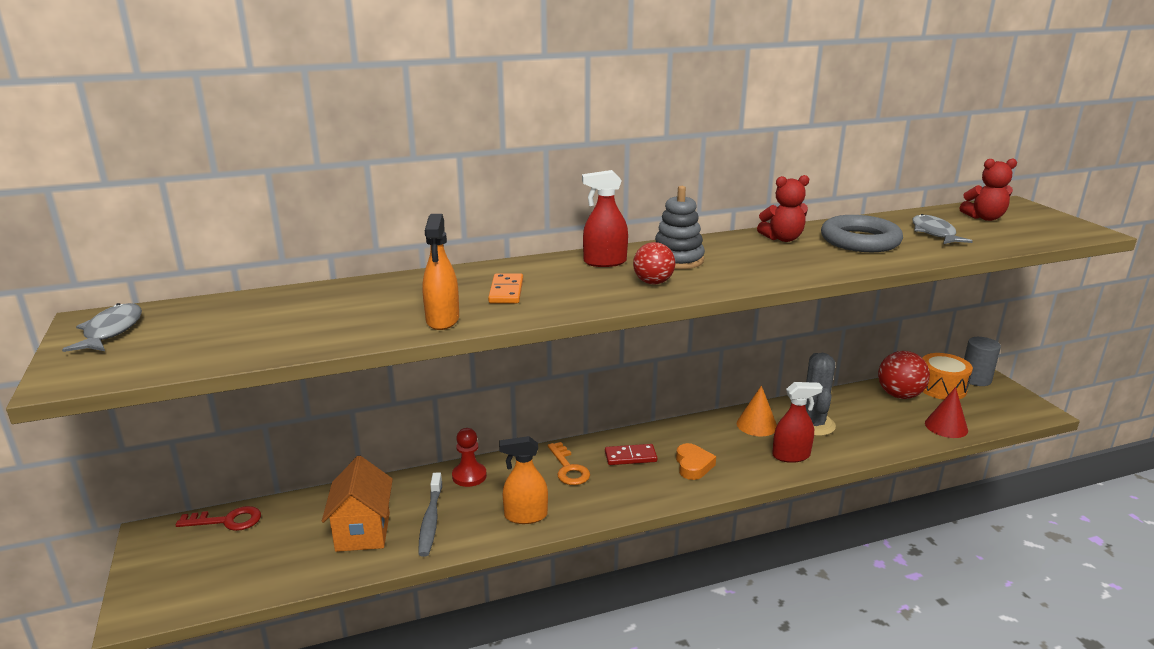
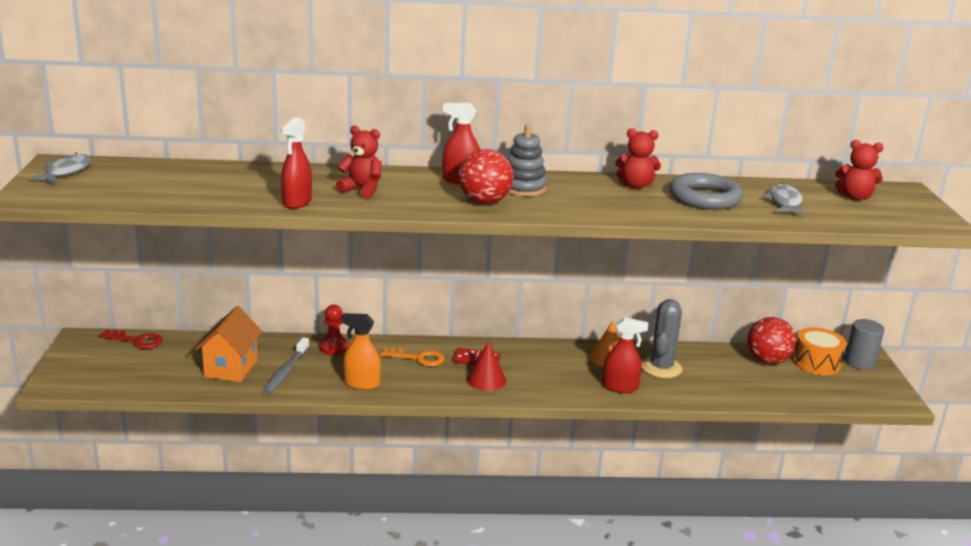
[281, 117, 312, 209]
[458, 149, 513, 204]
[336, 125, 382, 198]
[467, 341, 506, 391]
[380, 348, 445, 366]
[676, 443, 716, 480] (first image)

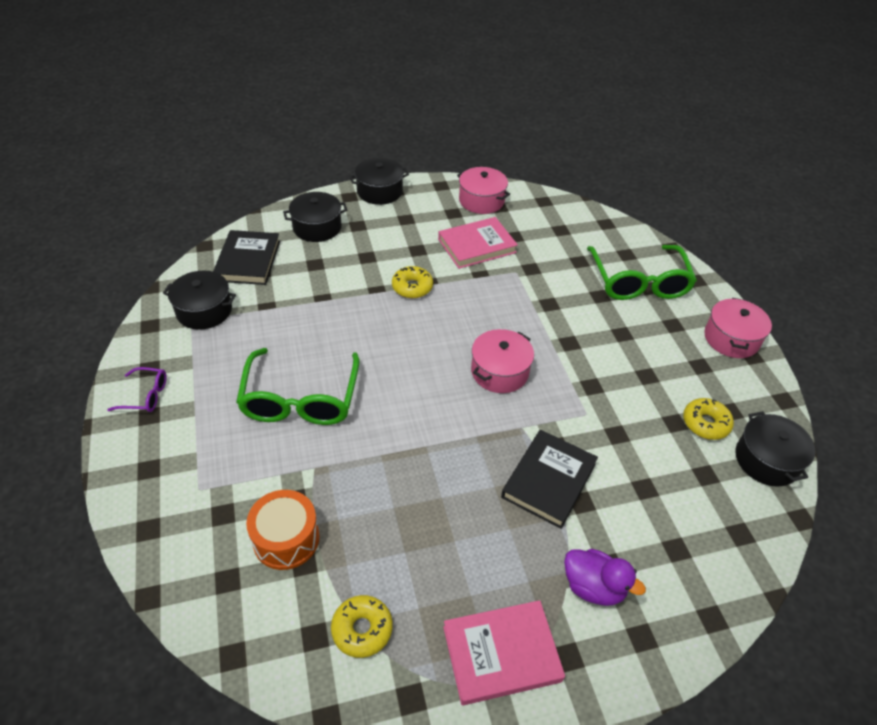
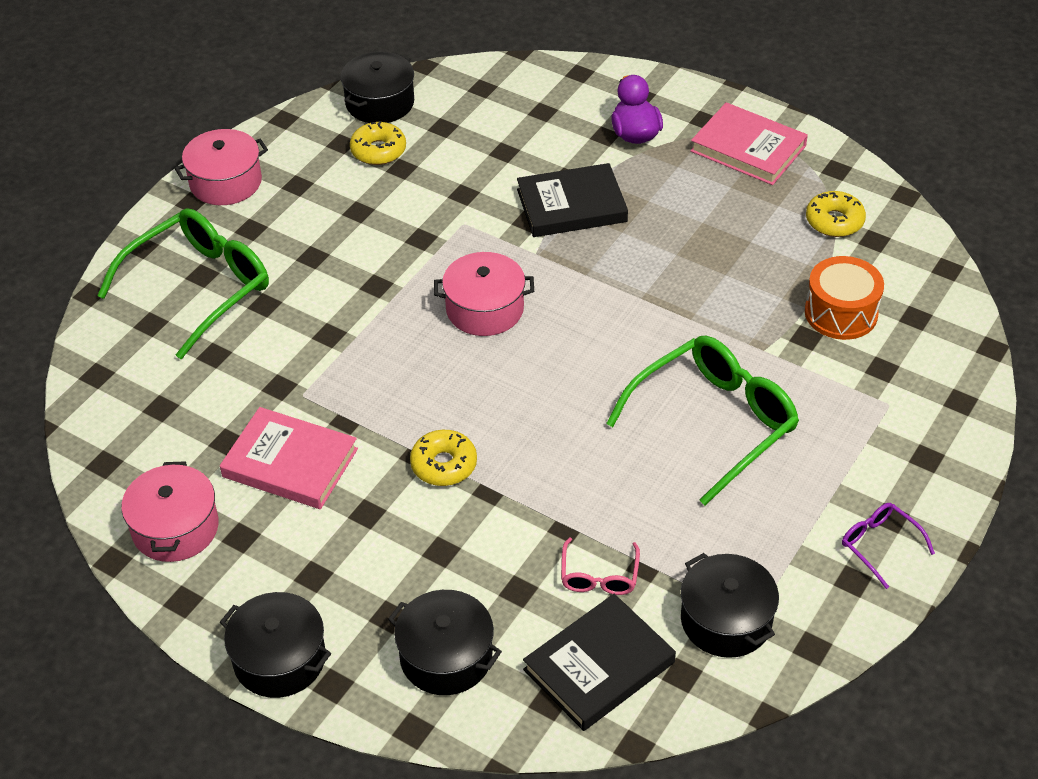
[561, 537, 640, 595]

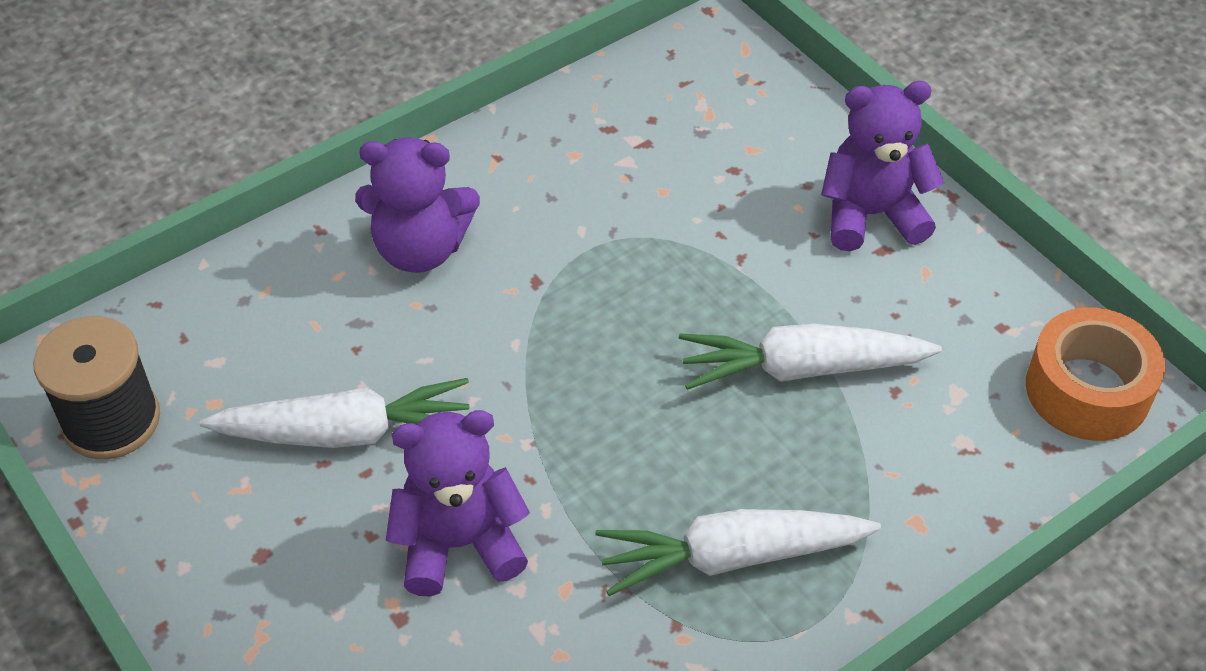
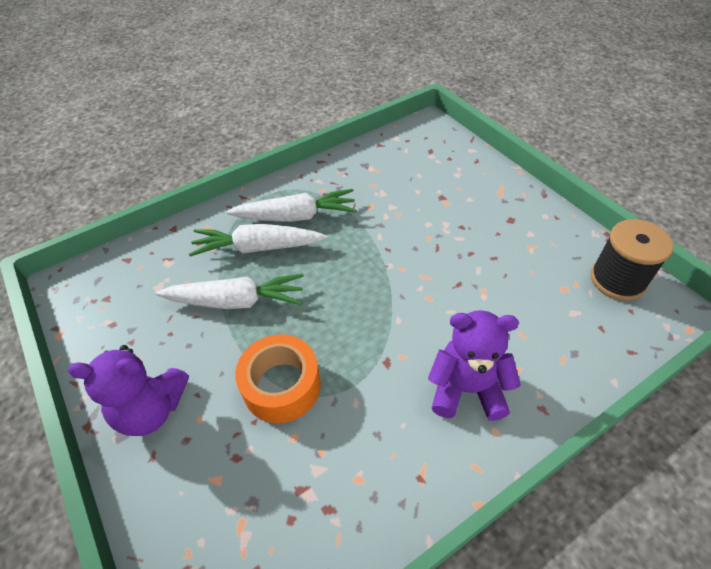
[235, 334, 321, 423]
[189, 224, 327, 256]
[386, 410, 530, 596] (first image)

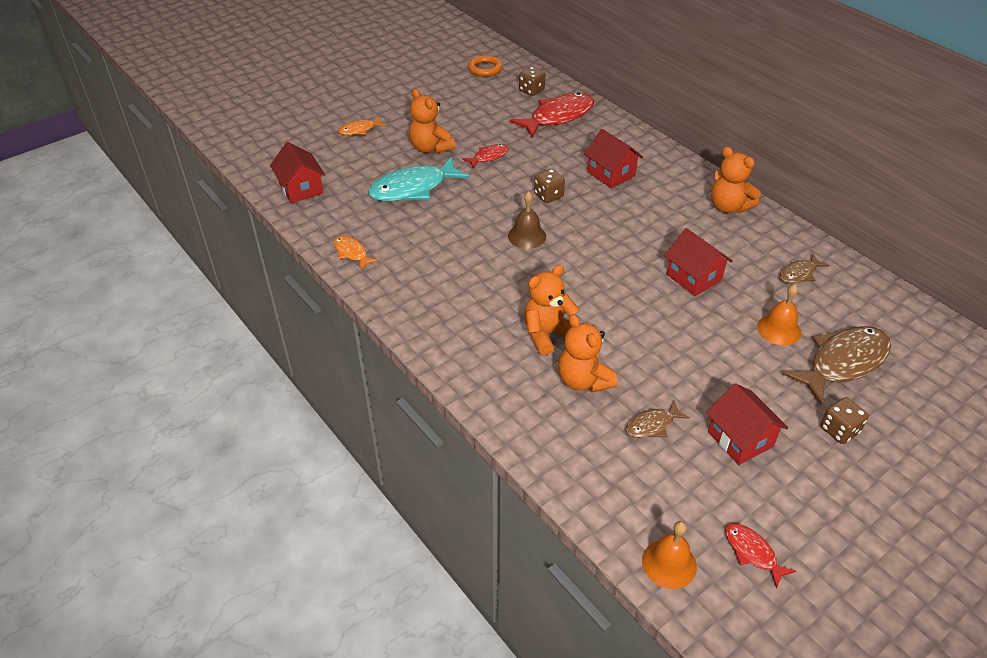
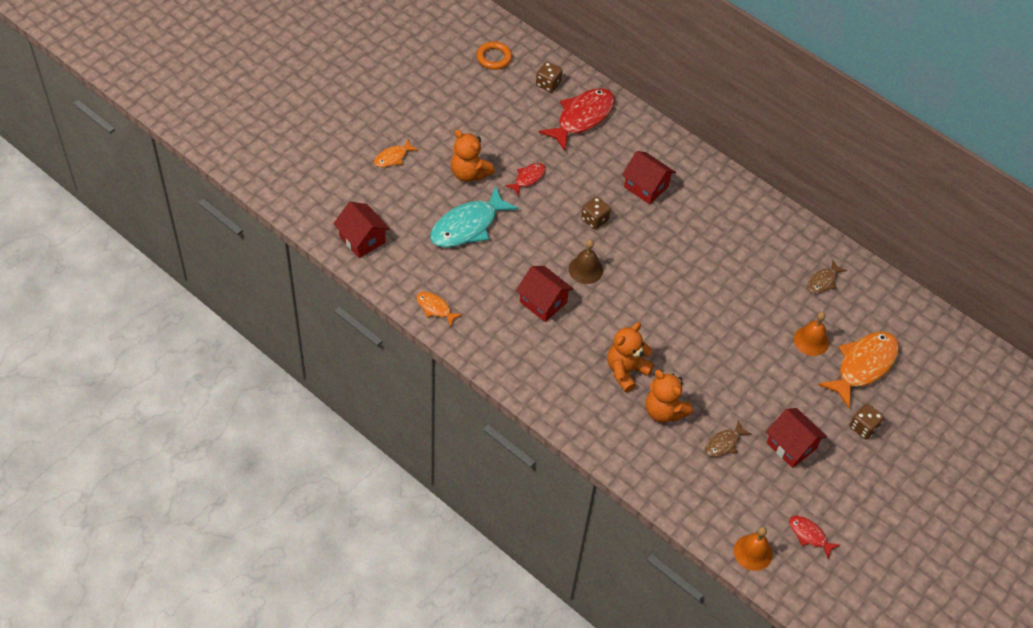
[711, 147, 761, 213] (first image)
[516, 266, 574, 322]
[818, 332, 899, 408]

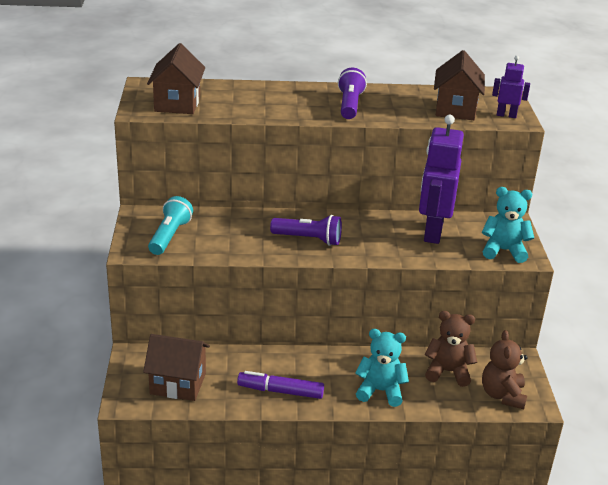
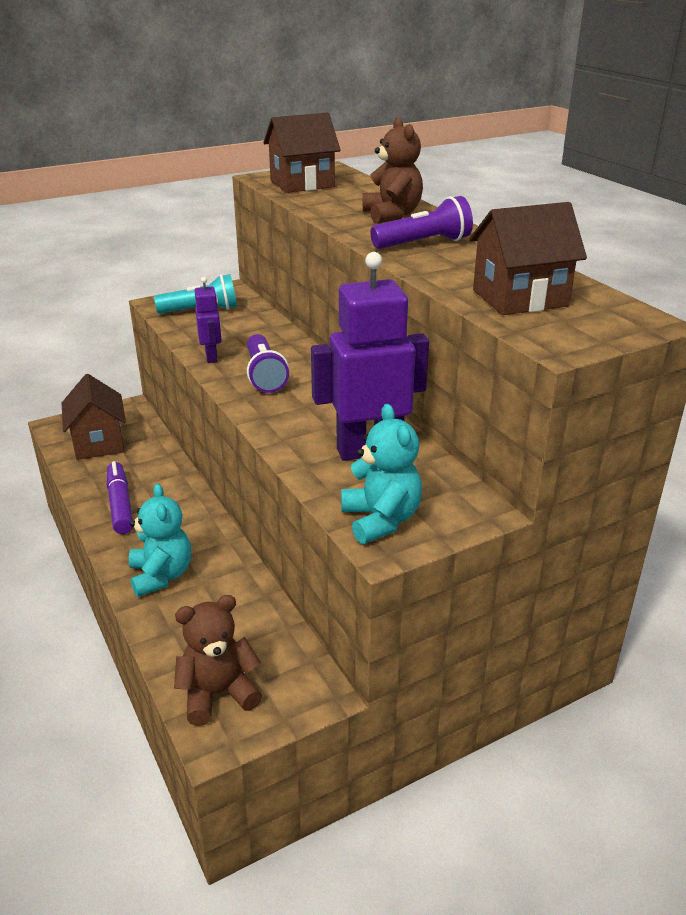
[194, 277, 222, 363]
[363, 117, 423, 223]

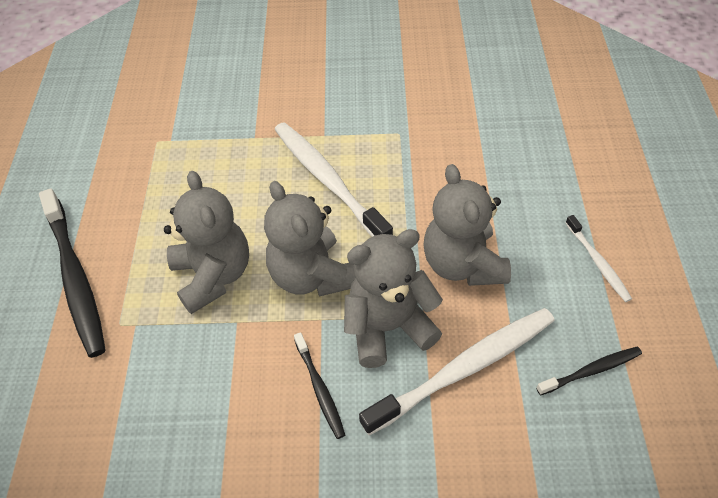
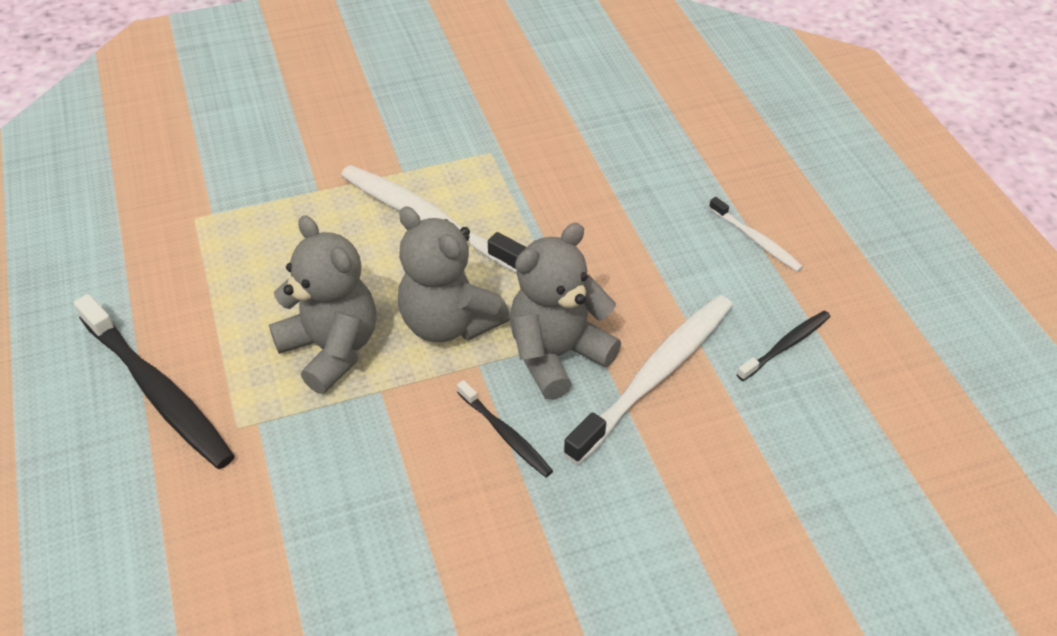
[424, 164, 511, 286] (first image)

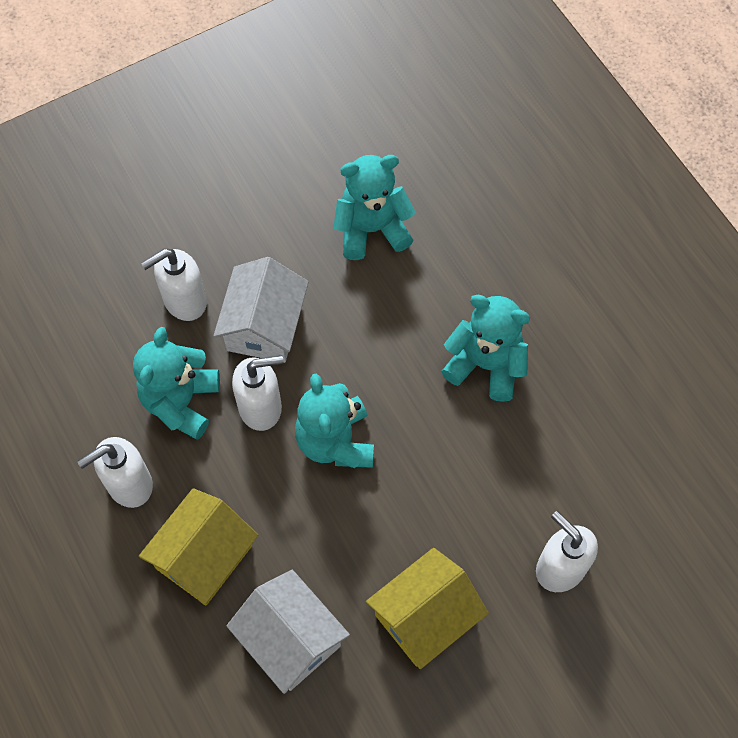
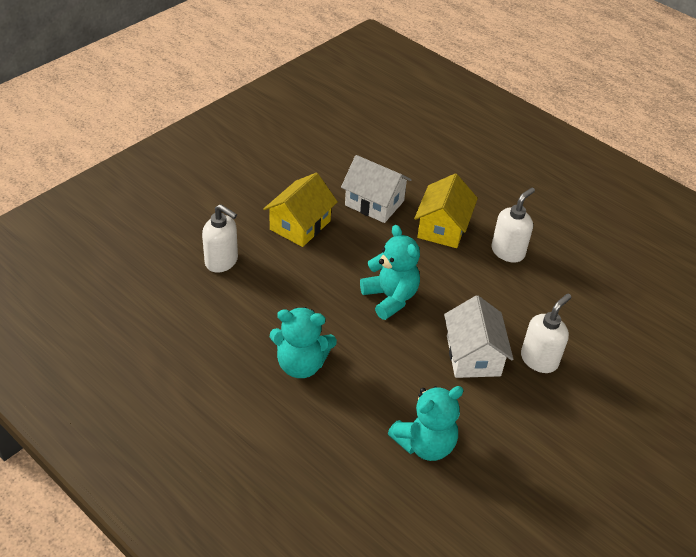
[133, 327, 220, 440] (first image)
[232, 355, 284, 431] (first image)

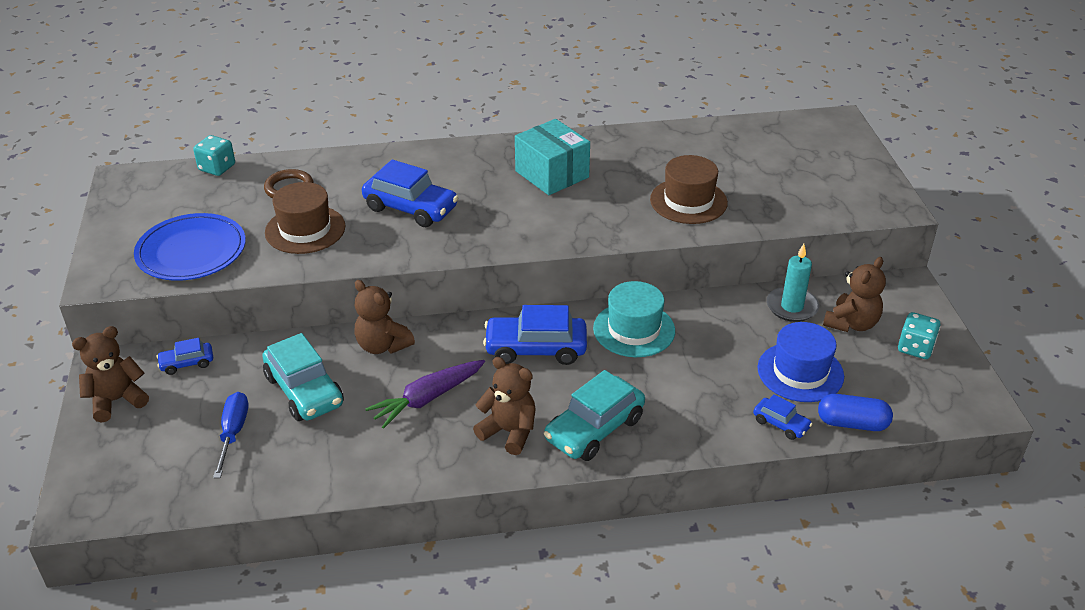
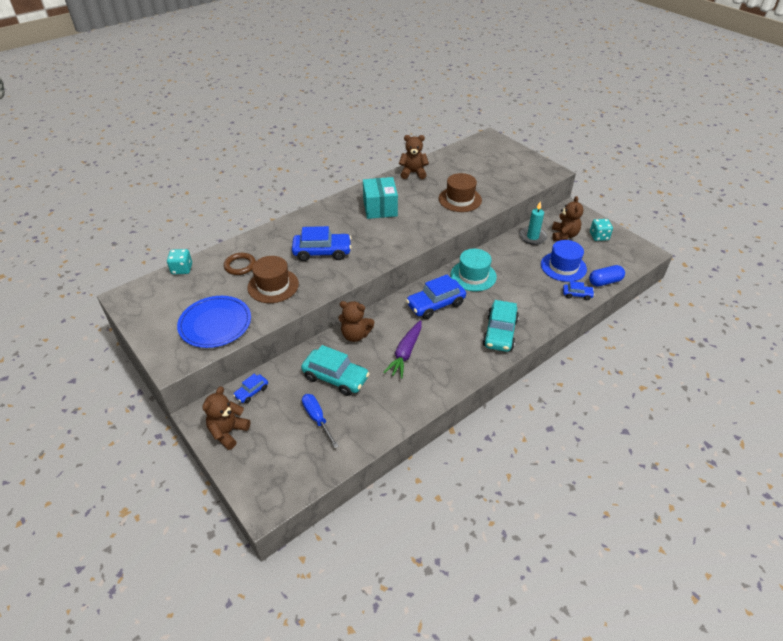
[363, 177, 398, 219]
[399, 135, 429, 179]

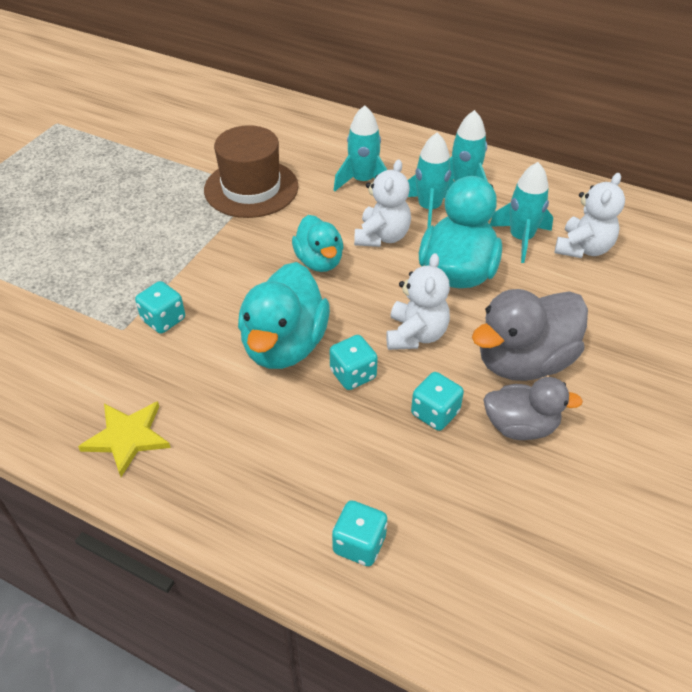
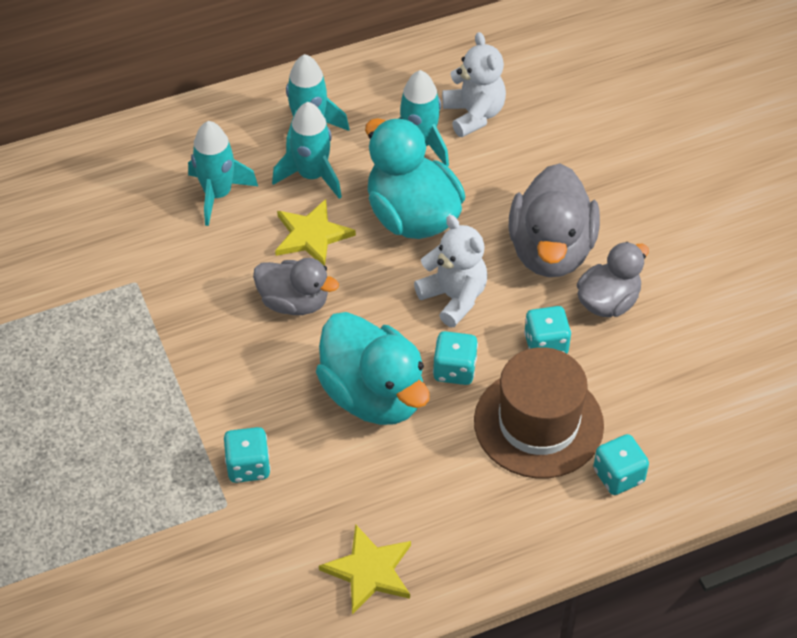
[474, 347, 604, 478]
[275, 199, 356, 266]
[253, 258, 339, 315]

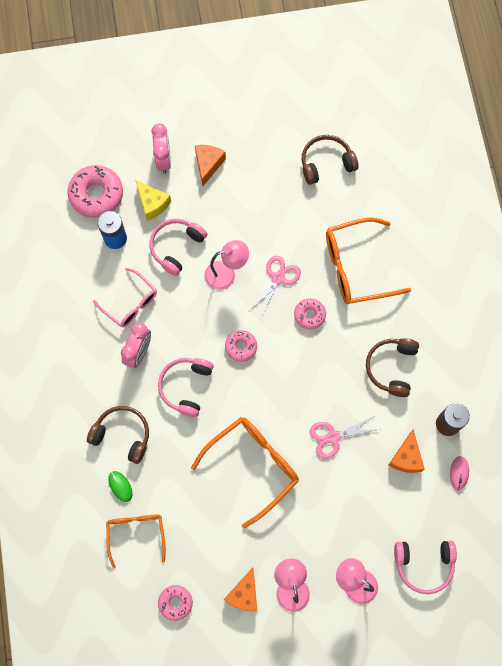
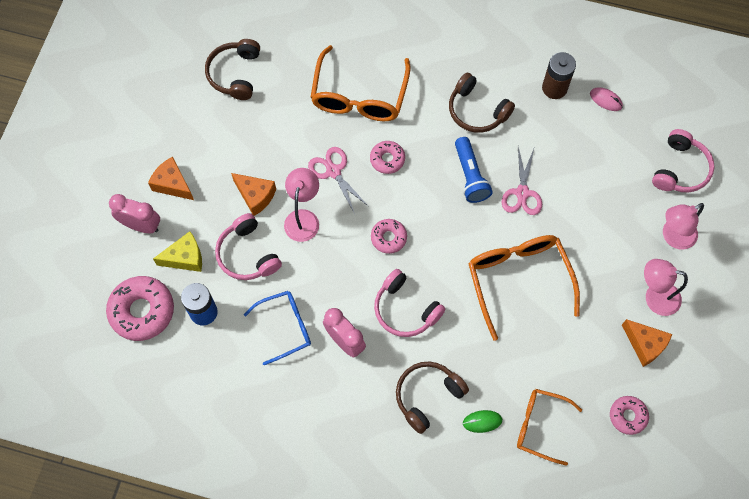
[244, 291, 311, 365]
[231, 173, 276, 216]
[455, 137, 493, 203]

